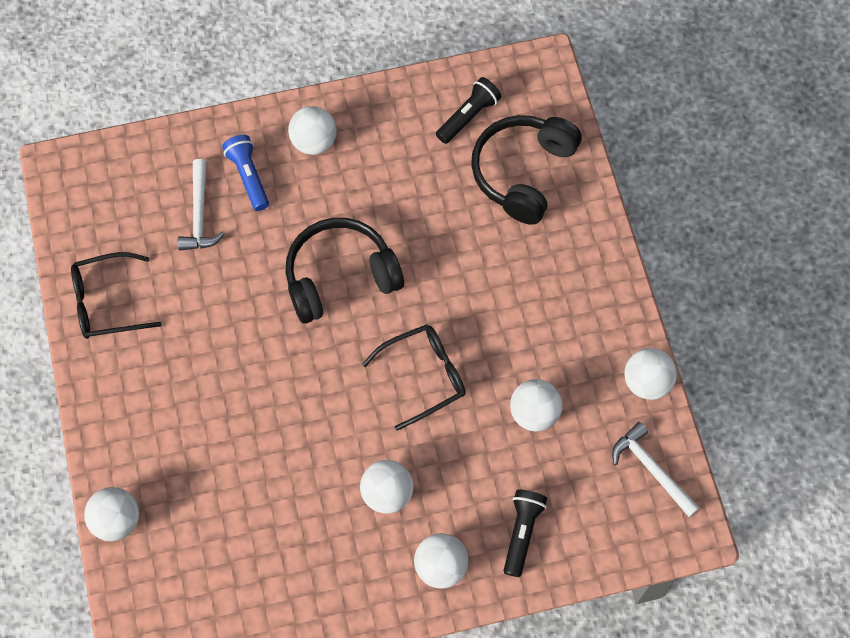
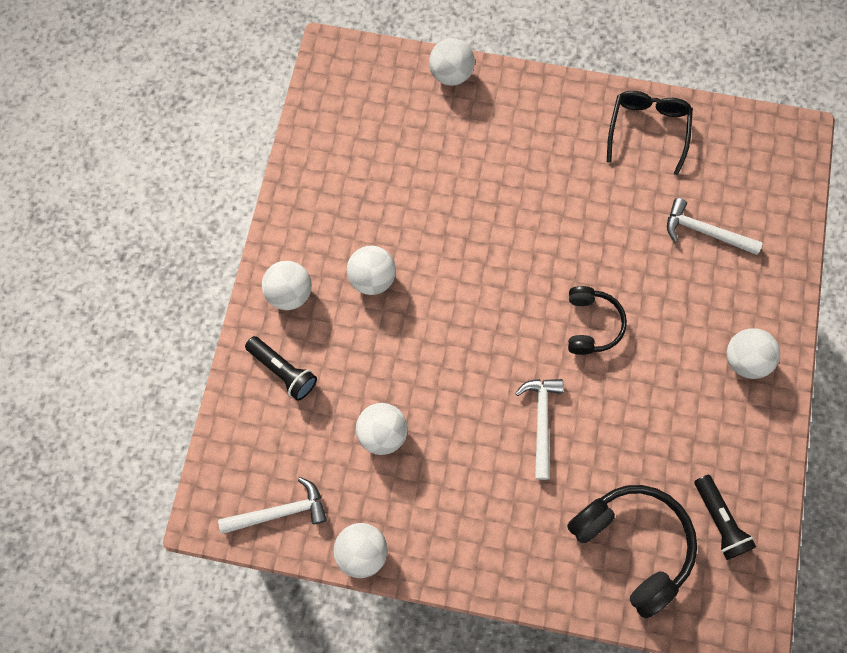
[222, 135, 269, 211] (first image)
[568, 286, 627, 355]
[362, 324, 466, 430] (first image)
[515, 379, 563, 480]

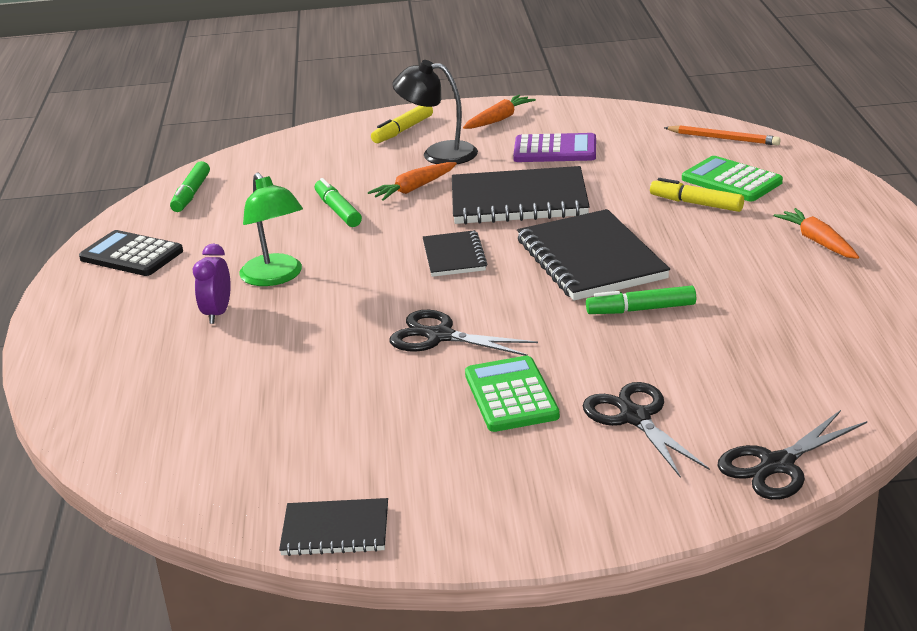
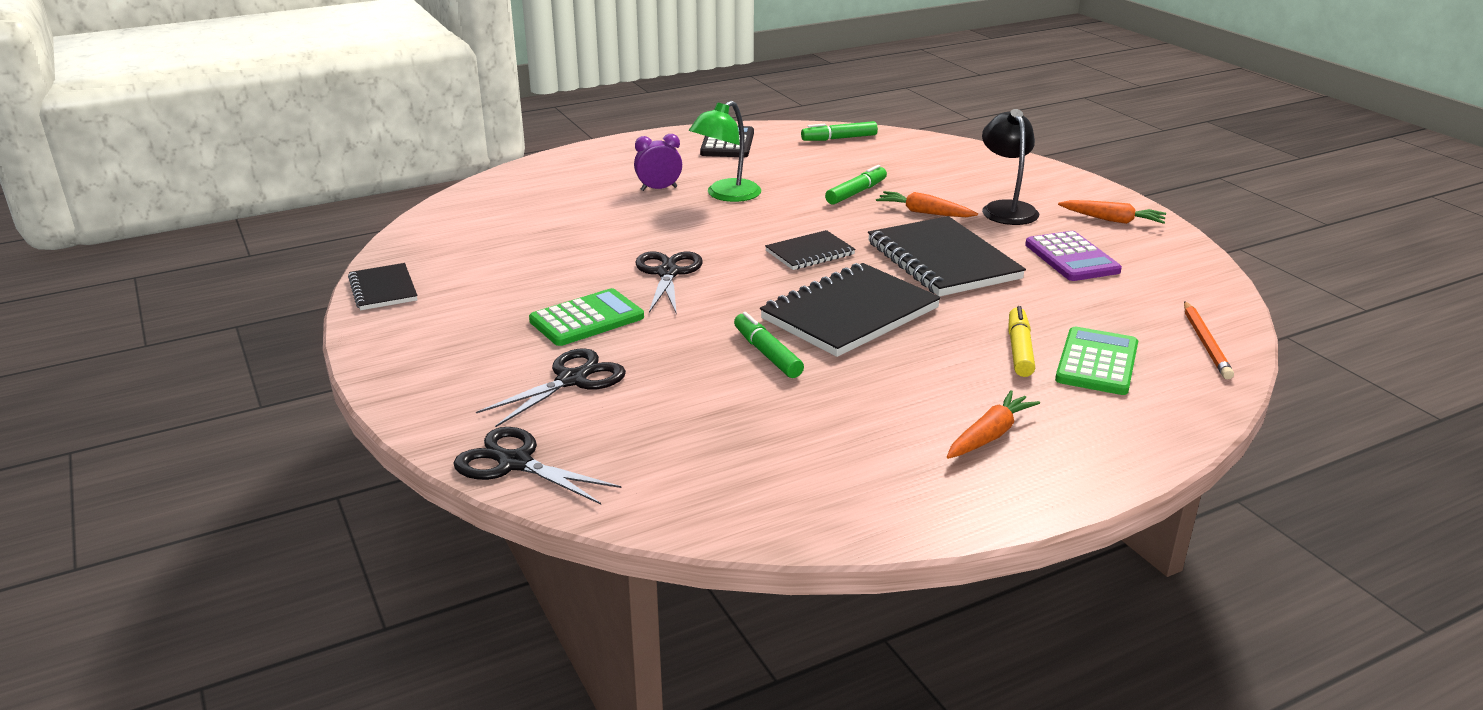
[371, 105, 433, 143] (first image)

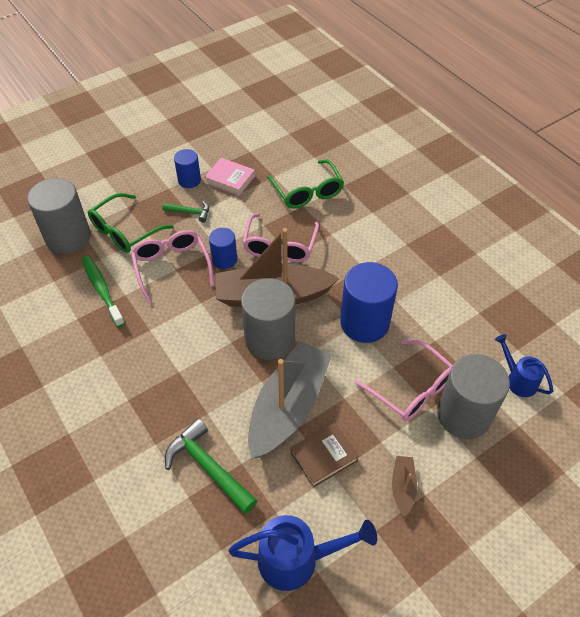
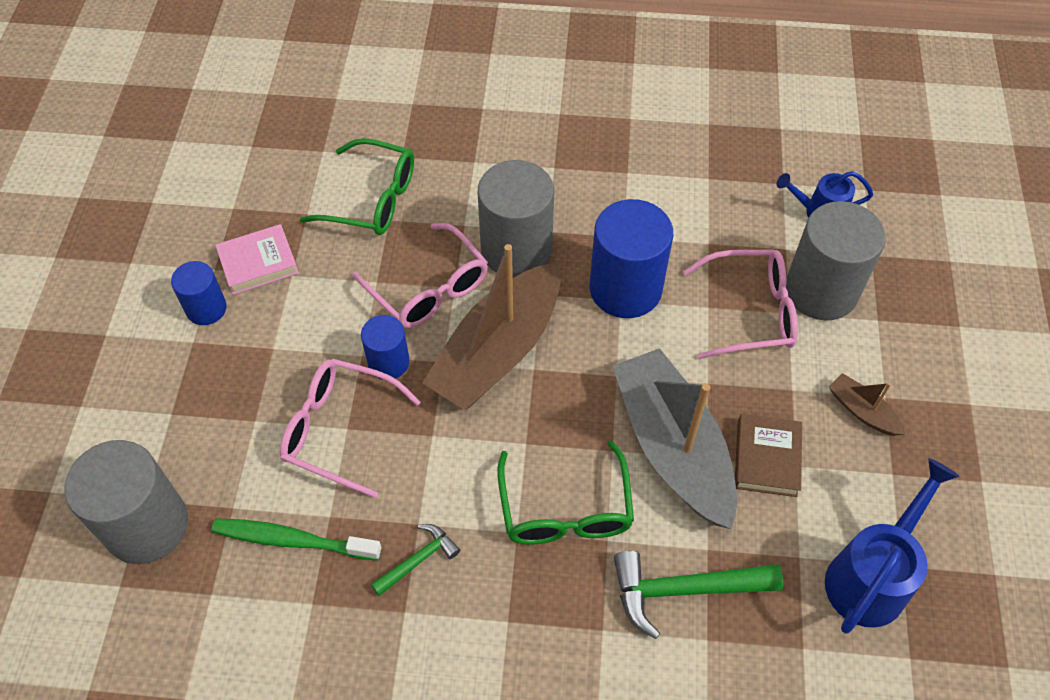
[497, 441, 634, 545]
[371, 524, 460, 596]
[478, 160, 554, 278]

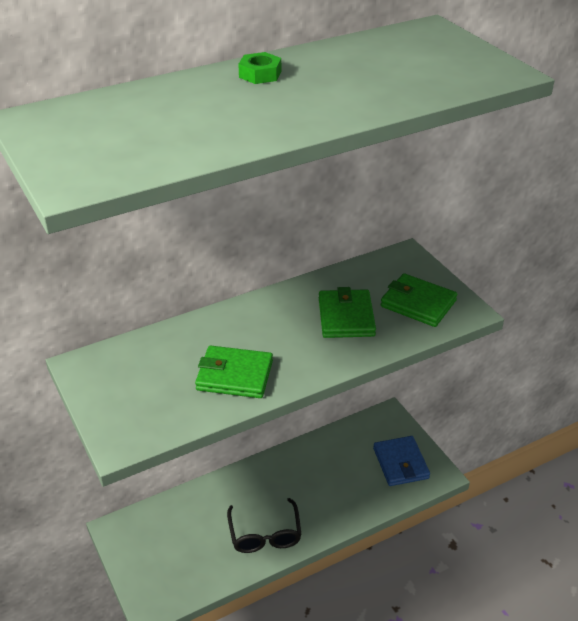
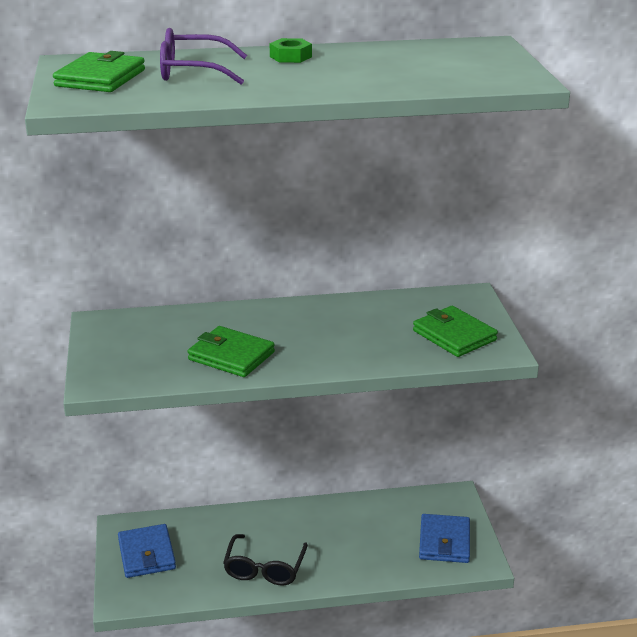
[53, 51, 145, 92]
[160, 28, 247, 85]
[118, 524, 176, 578]

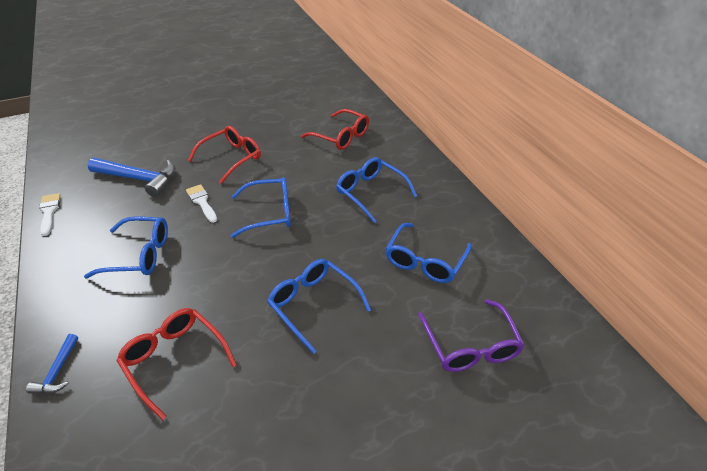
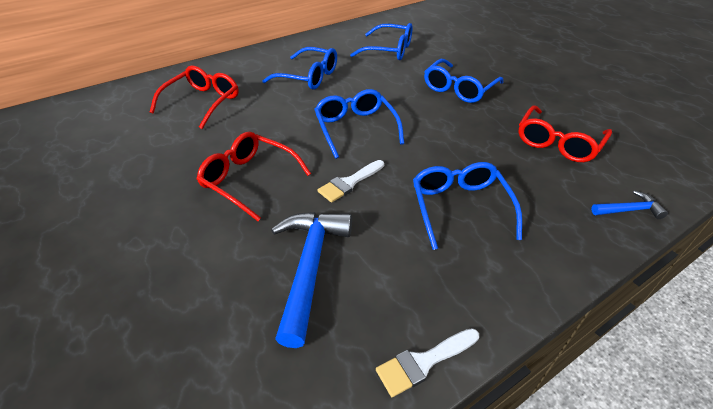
[262, 47, 337, 90]
[418, 299, 524, 372] (first image)

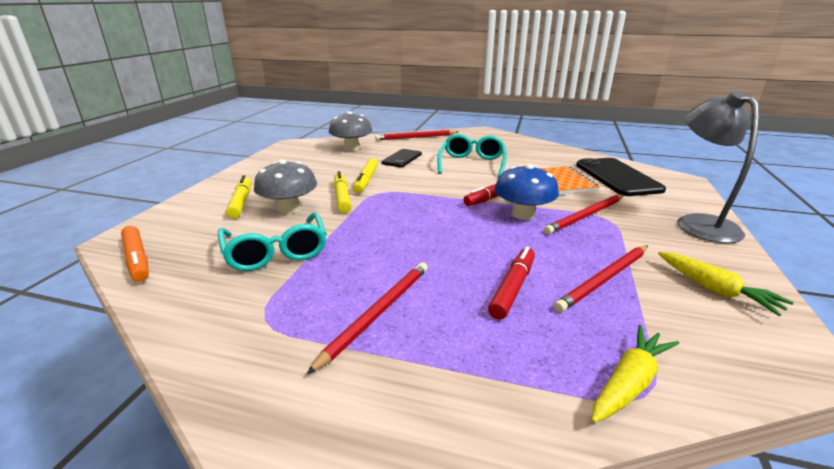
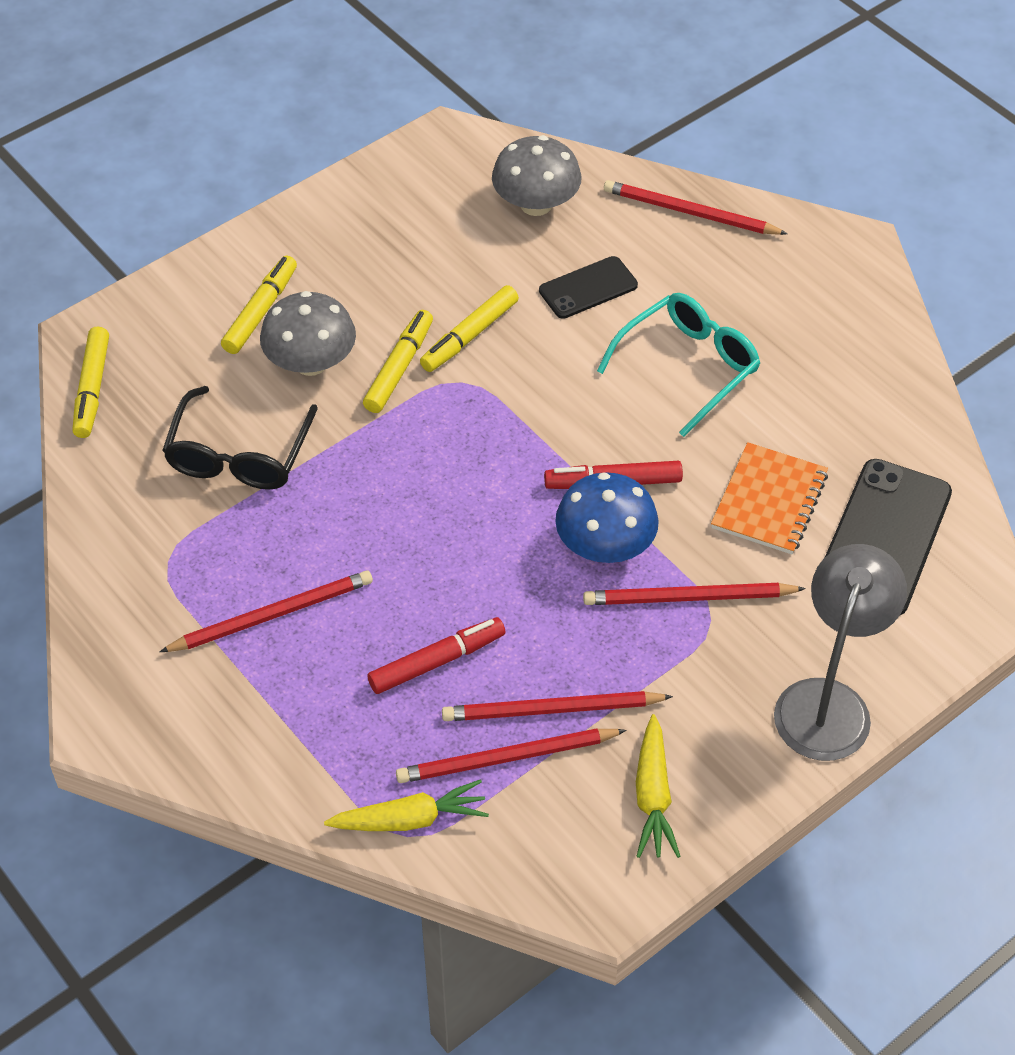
[162, 386, 318, 490]
[72, 326, 109, 438]
[396, 728, 627, 783]

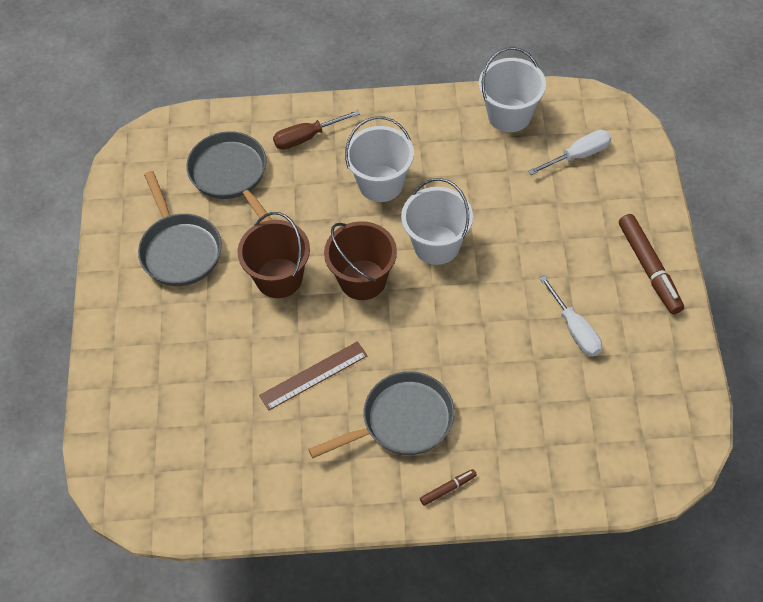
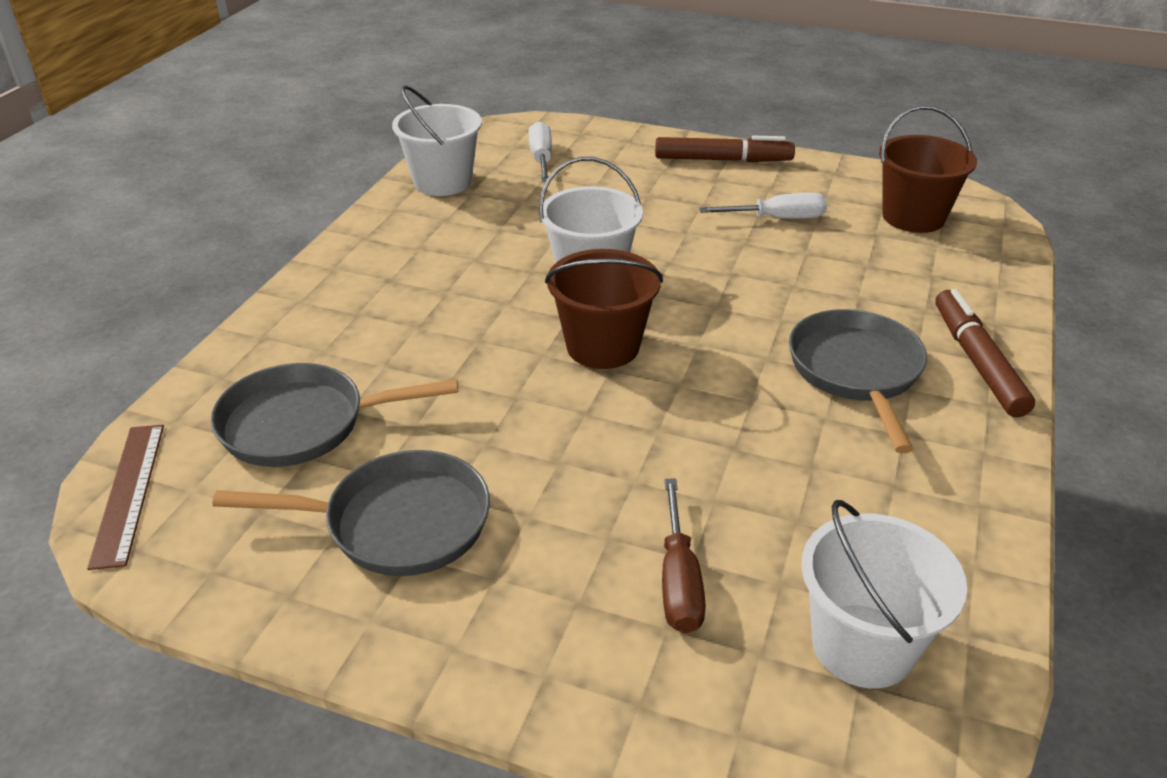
[662, 479, 706, 633]
[801, 500, 967, 688]
[879, 106, 977, 233]
[87, 425, 164, 570]
[935, 289, 1035, 418]

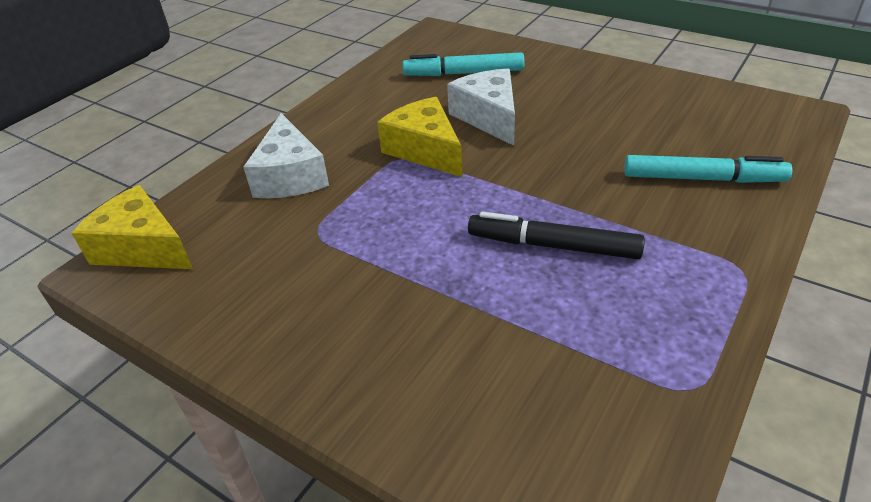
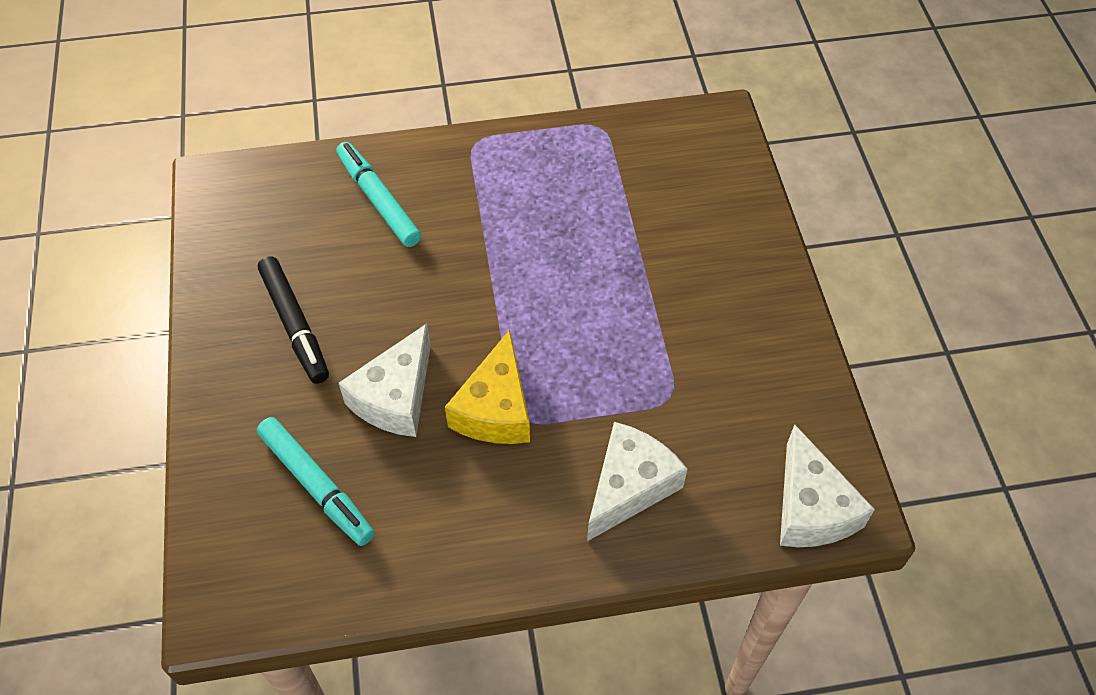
[780, 424, 875, 547]
[258, 256, 329, 384]

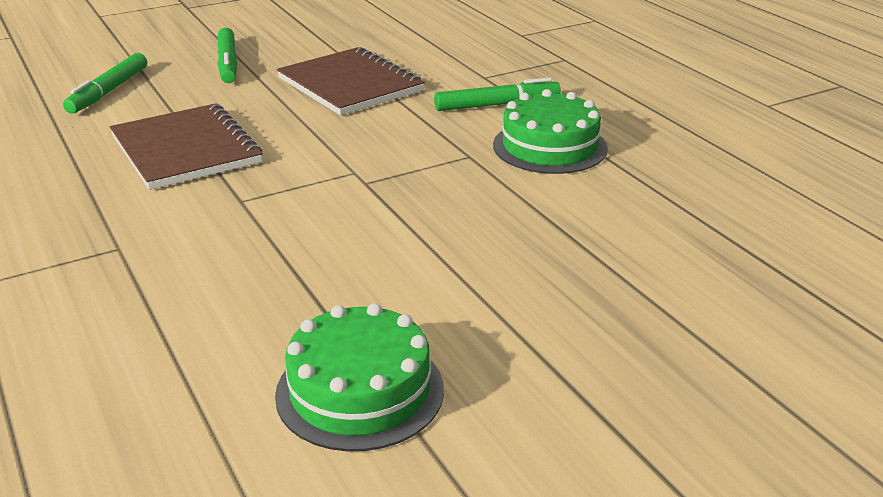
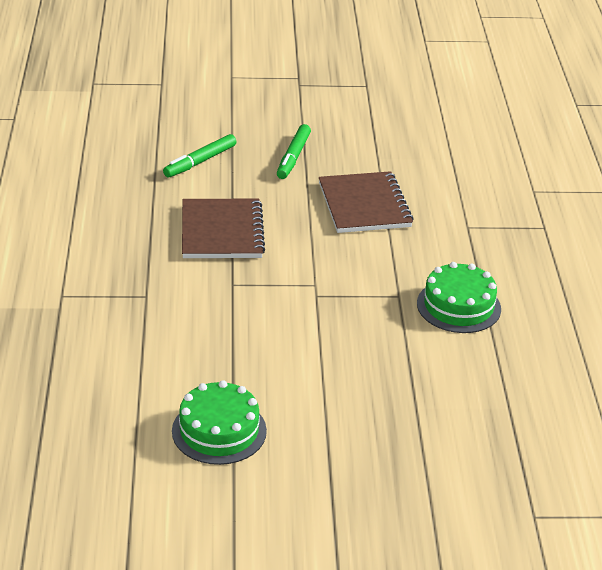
[434, 77, 561, 111] (first image)

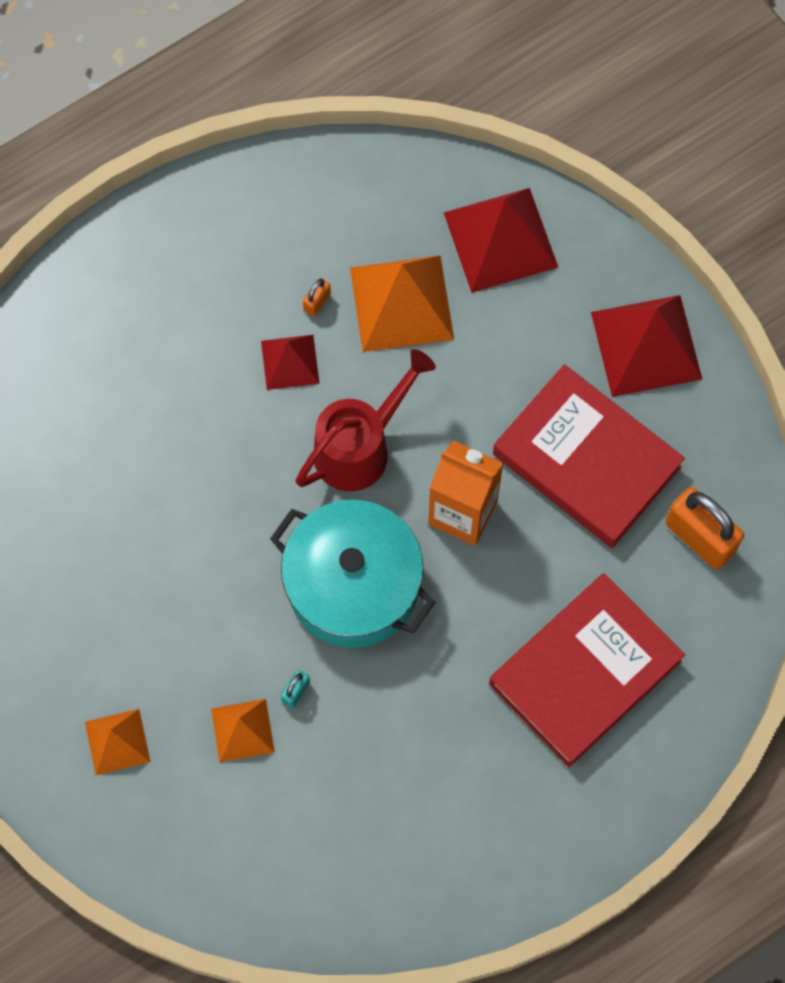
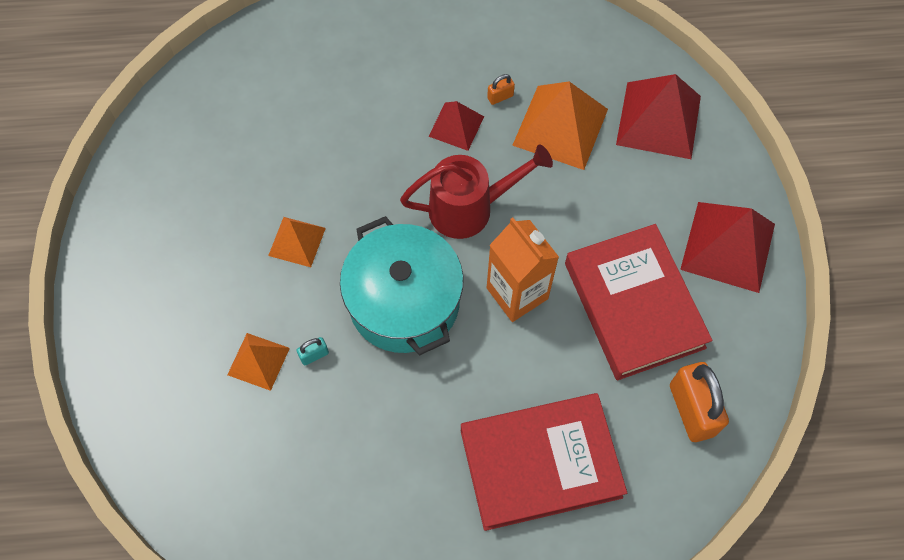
[268, 217, 326, 267]

